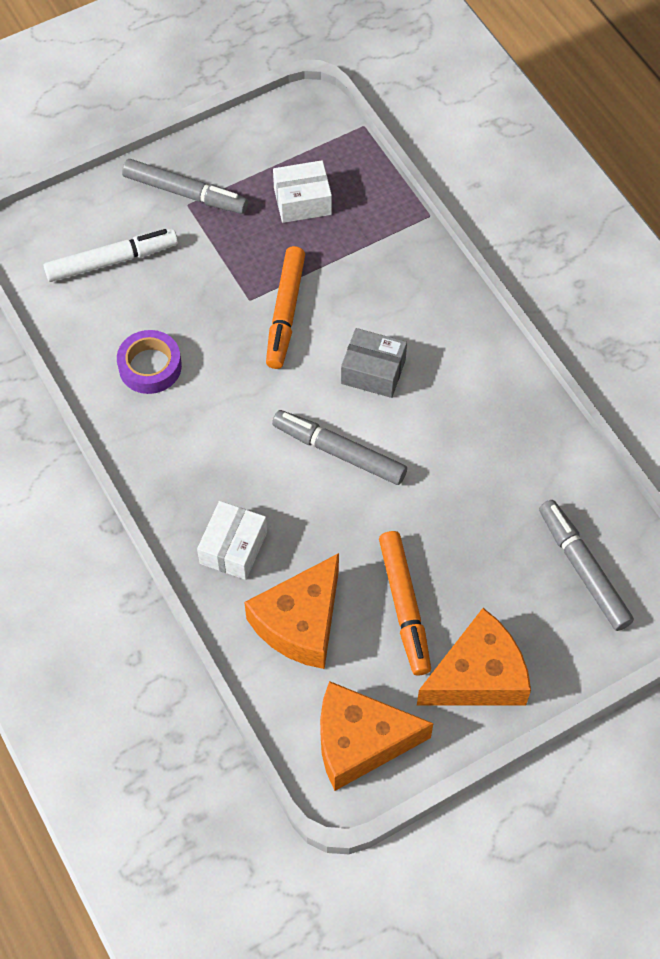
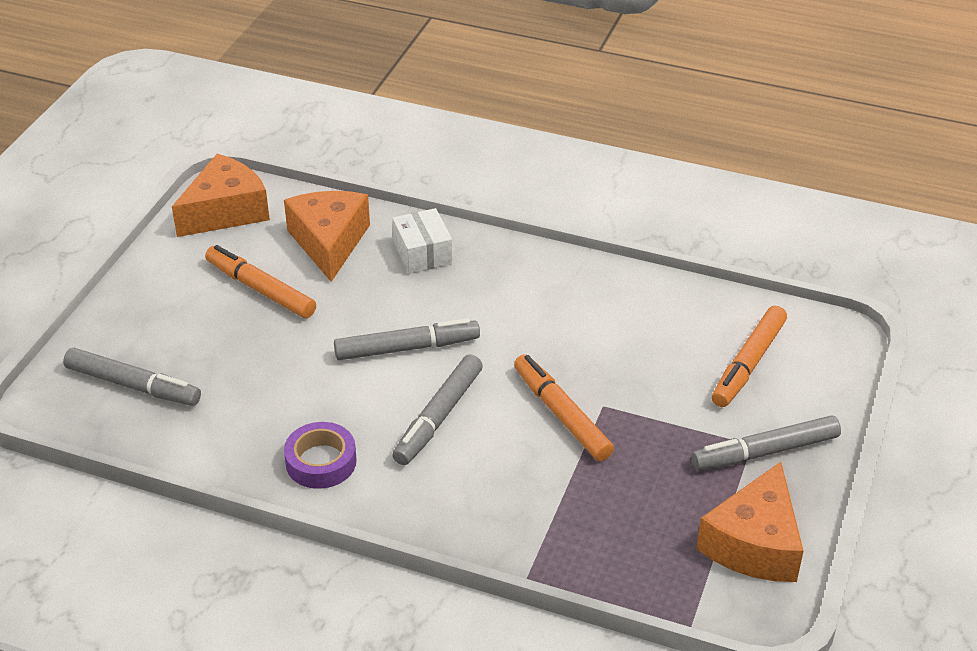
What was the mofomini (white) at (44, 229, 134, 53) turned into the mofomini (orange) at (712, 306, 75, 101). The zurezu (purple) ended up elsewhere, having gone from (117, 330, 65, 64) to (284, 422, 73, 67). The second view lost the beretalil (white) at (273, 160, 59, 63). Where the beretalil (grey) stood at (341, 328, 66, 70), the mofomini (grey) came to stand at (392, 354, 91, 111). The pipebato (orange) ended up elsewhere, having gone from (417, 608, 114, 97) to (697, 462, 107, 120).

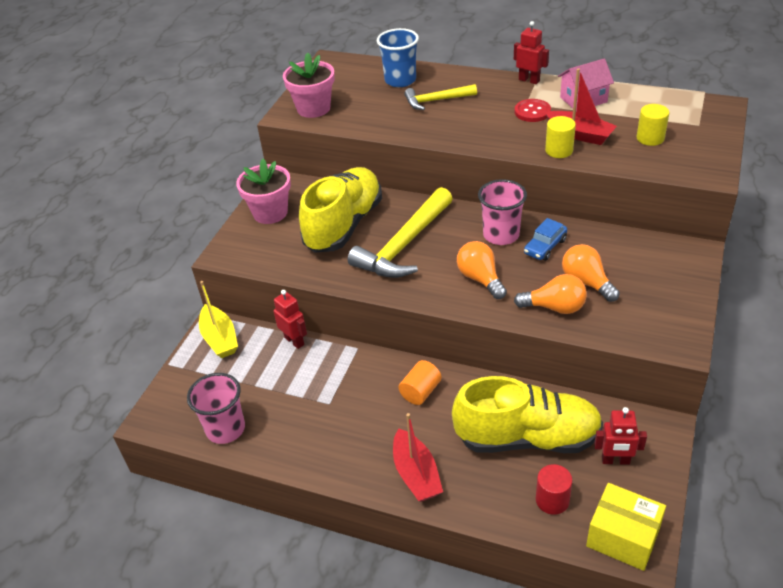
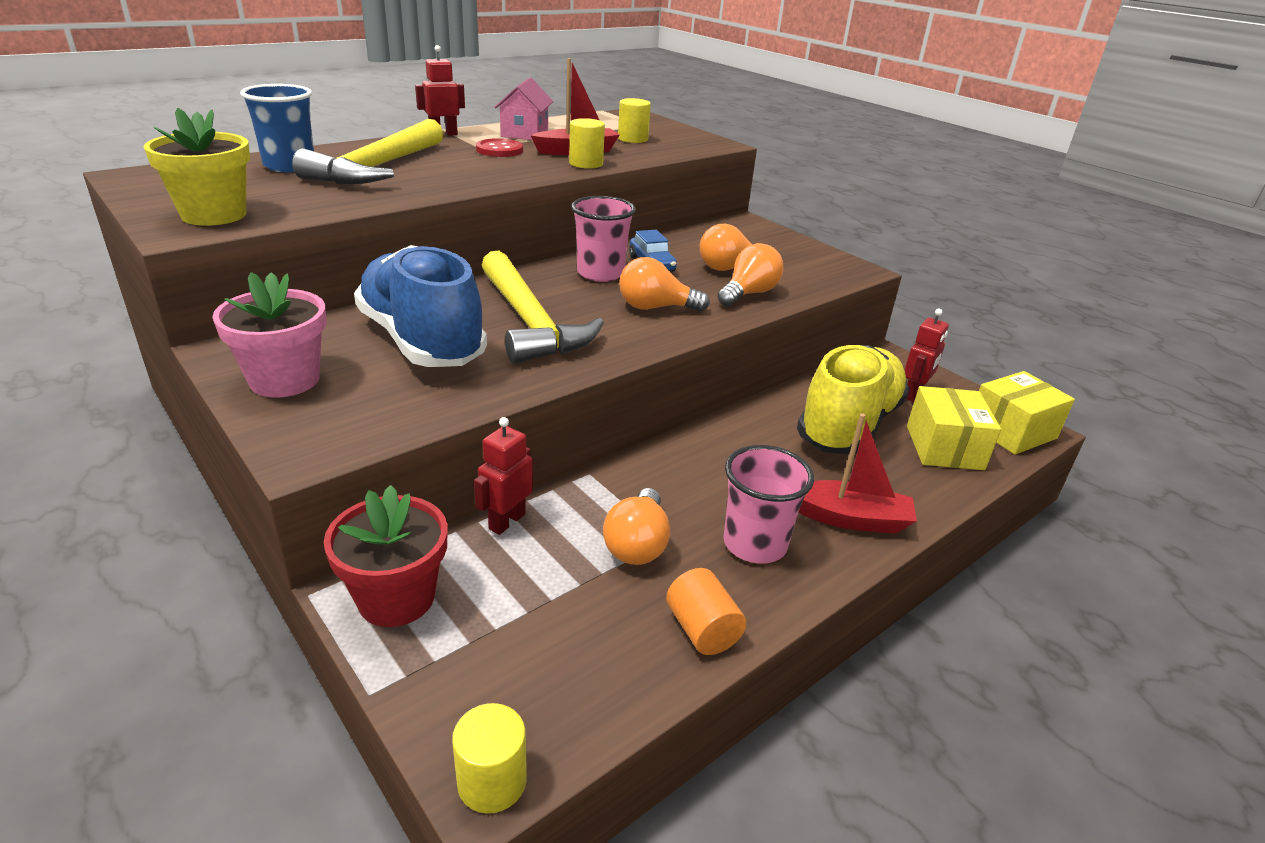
The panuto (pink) ended up elsewhere, having gone from (187, 373, 58, 71) to (723, 445, 91, 118). Where the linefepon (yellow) stood at (199, 281, 39, 77), the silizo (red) came to stand at (324, 485, 124, 142). The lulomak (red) at (274, 290, 33, 59) ended up facing another way, 45 degrees counterclockwise from before. What was the silizo (pink) at (283, 52, 52, 66) turned into the silizo (yellow) at (144, 108, 106, 118). What was the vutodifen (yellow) at (299, 167, 83, 86) turned into the vutodifen (blue) at (354, 245, 133, 122). The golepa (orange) ended up elsewhere, having gone from (398, 360, 43, 45) to (666, 568, 81, 87). The size of the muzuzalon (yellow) at (404, 84, 73, 26) changed by a factor of 1.74. Where the golepa (red) stood at (536, 464, 37, 51), the beretalil (yellow) came to stand at (907, 386, 94, 84). The second view gained the golepa (yellow) at (452, 703, 75, 111). The second view gained the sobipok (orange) at (603, 488, 67, 77).

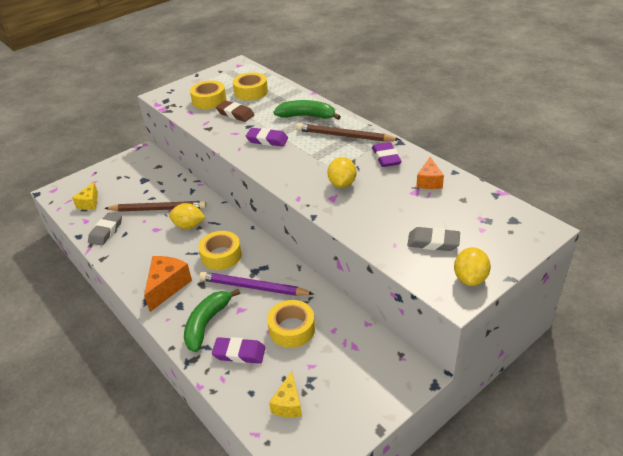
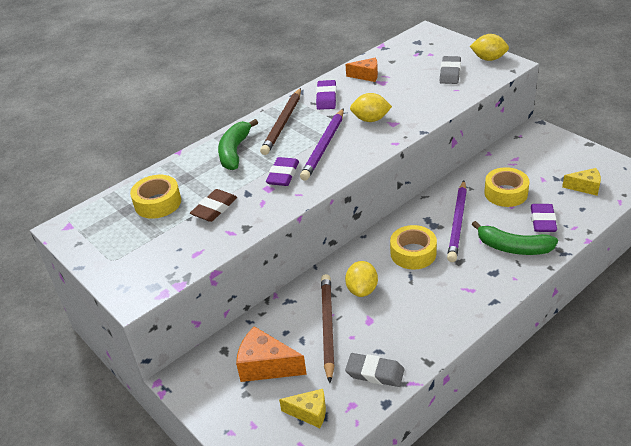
The pipebato (orange) ended up elsewhere, having gone from (144, 256, 48, 56) to (236, 326, 71, 56). The second view lost the zurezu (yellow) at (190, 80, 36, 29). The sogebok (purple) at (372, 142, 29, 25) ended up facing another way, 75 degrees counterclockwise from before. The second view gained the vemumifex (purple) at (300, 108, 44, 73).

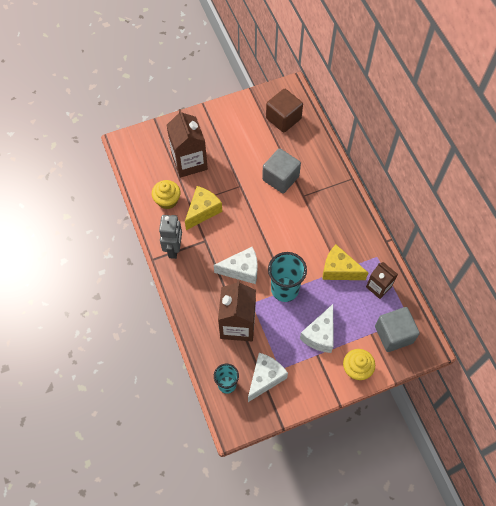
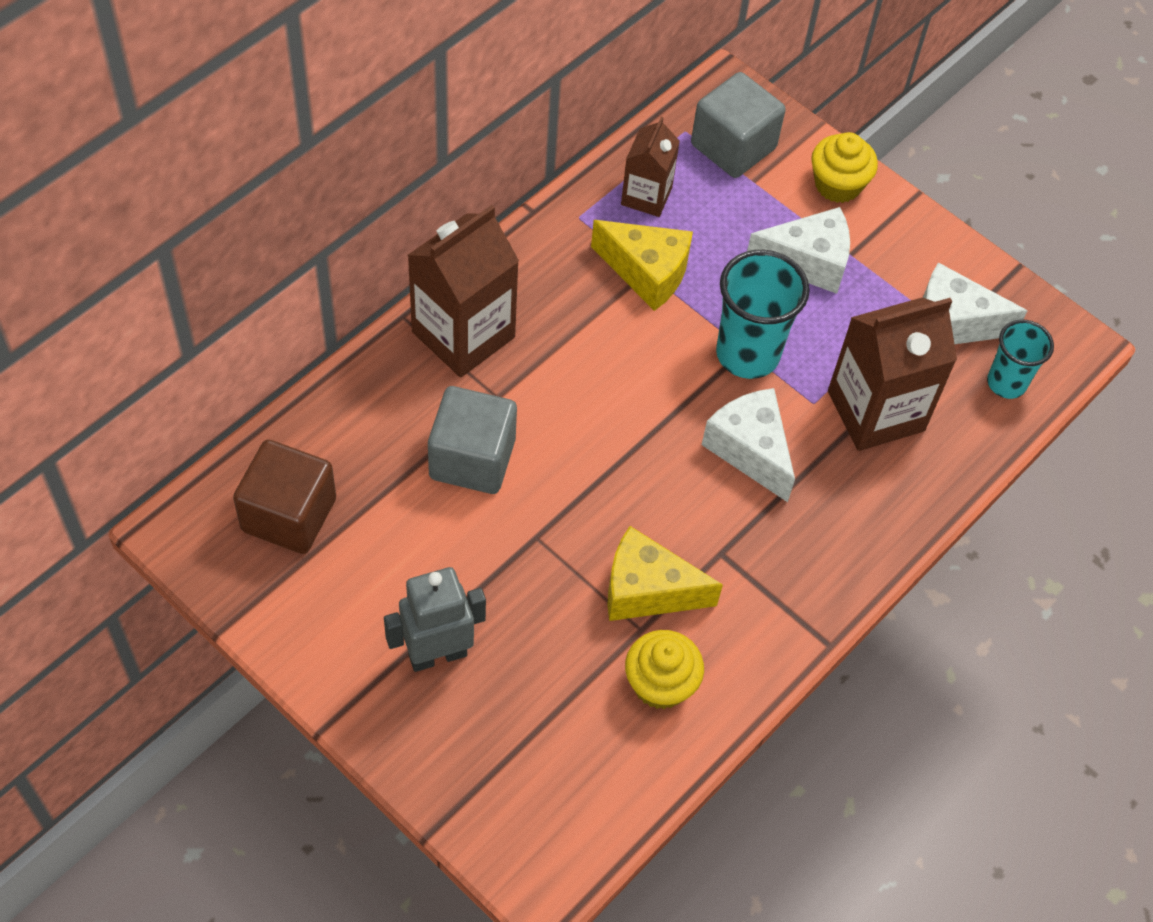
The lulomak (grey) ended up elsewhere, having gone from (159, 215, 23, 44) to (384, 567, 102, 105). The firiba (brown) ended up elsewhere, having gone from (167, 109, 41, 69) to (407, 205, 112, 172). The pipebato (yellow) at (322, 245, 46, 35) ended up facing another way, 60 degrees counterclockwise from before.

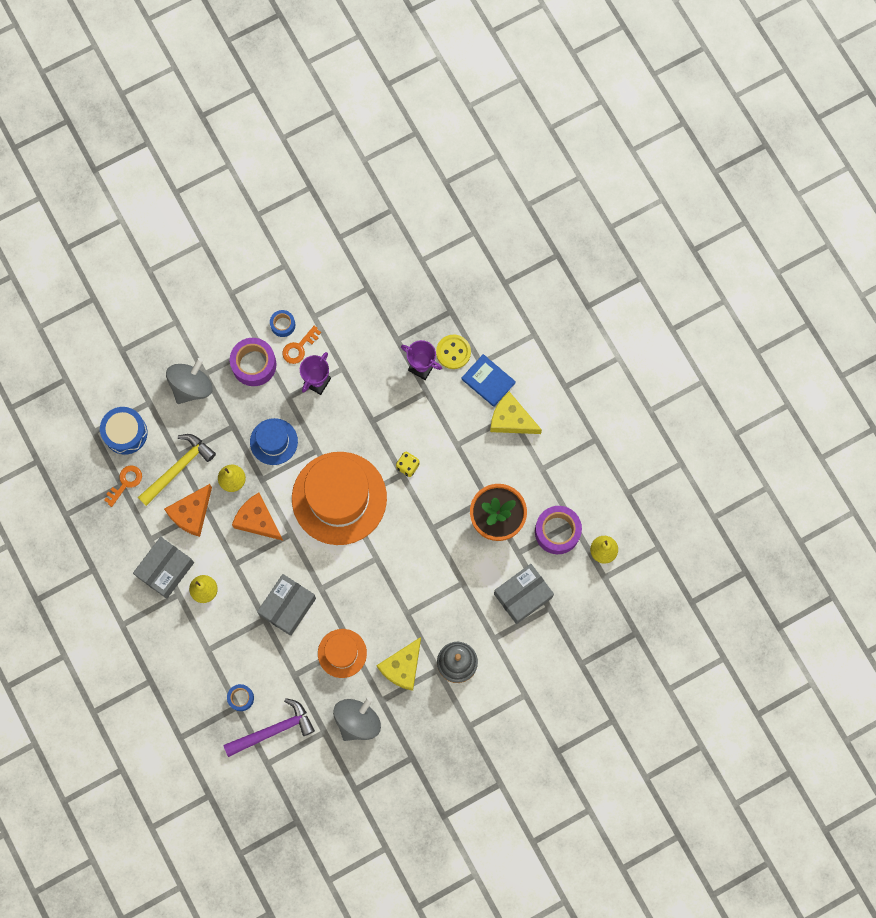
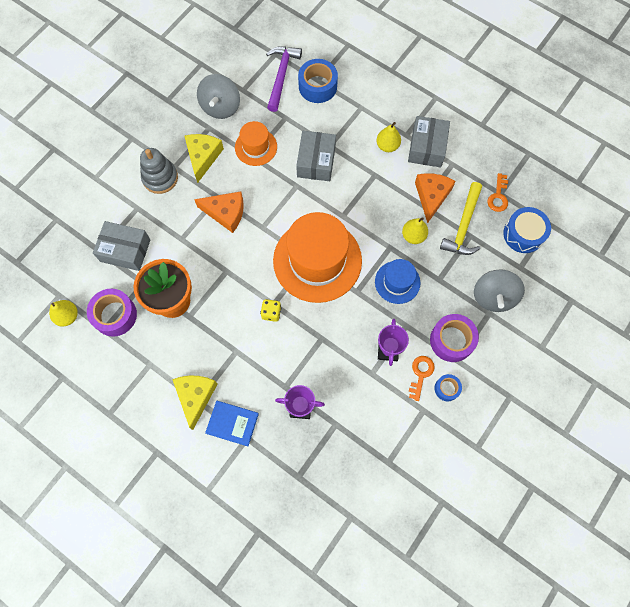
The muzuzalon (purple) at (224, 698, 91, 59) ended up facing another way, 150 degrees clockwise from before. The size of the zurezu (blue) at (227, 684, 27, 27) changed by a factor of 1.79. The pipebato (orange) ended up elsewhere, having gone from (232, 493, 51, 48) to (194, 191, 50, 42). The second view lost the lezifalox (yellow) at (436, 335, 35, 34). The pipebato (yellow) at (490, 392, 52, 42) ended up facing another way, 90 degrees counterclockwise from before. The beretalil (grey) at (494, 564, 60, 60) ended up facing another way, 75 degrees clockwise from before.

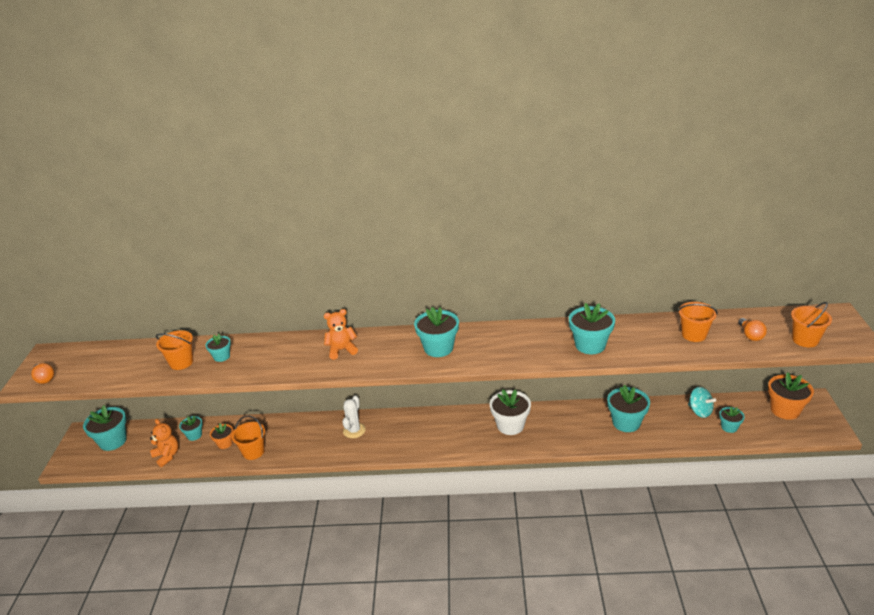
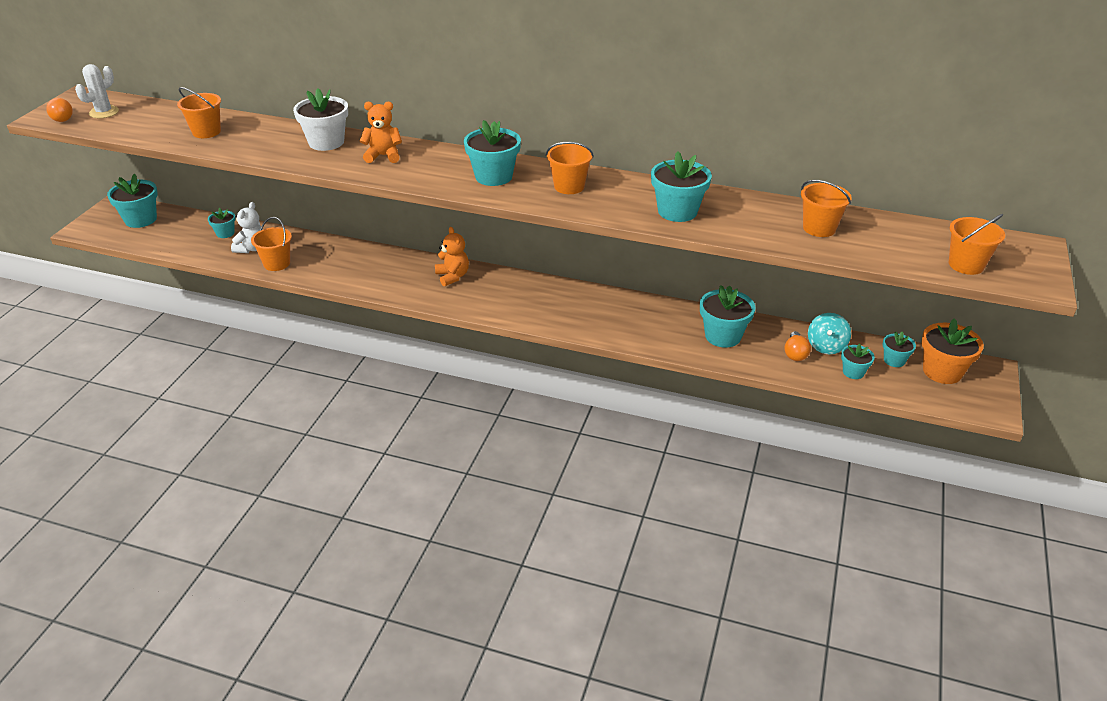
The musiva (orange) ended up elsewhere, having gone from (150, 419, 29, 48) to (435, 227, 34, 59). The silizo (turquoise) ended up elsewhere, having gone from (205, 334, 26, 28) to (883, 331, 33, 36). Where the silizo (orange) stood at (210, 423, 23, 26), the musiva (white) came to stand at (231, 202, 32, 51). The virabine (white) ended up elsewhere, having gone from (342, 395, 24, 43) to (75, 64, 44, 54). The silizo (white) ended up elsewhere, having gone from (490, 389, 41, 46) to (293, 88, 55, 63). The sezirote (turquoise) at (688, 387, 28, 31) ended up facing another way, 45 degrees clockwise from before. The sobipok (orange) ended up elsewhere, having gone from (738, 318, 29, 23) to (784, 331, 27, 30). The second view gained the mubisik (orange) at (546, 142, 48, 52).

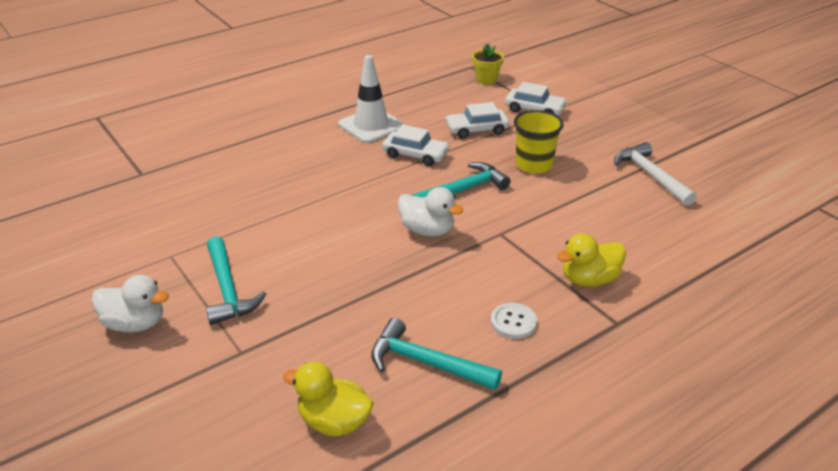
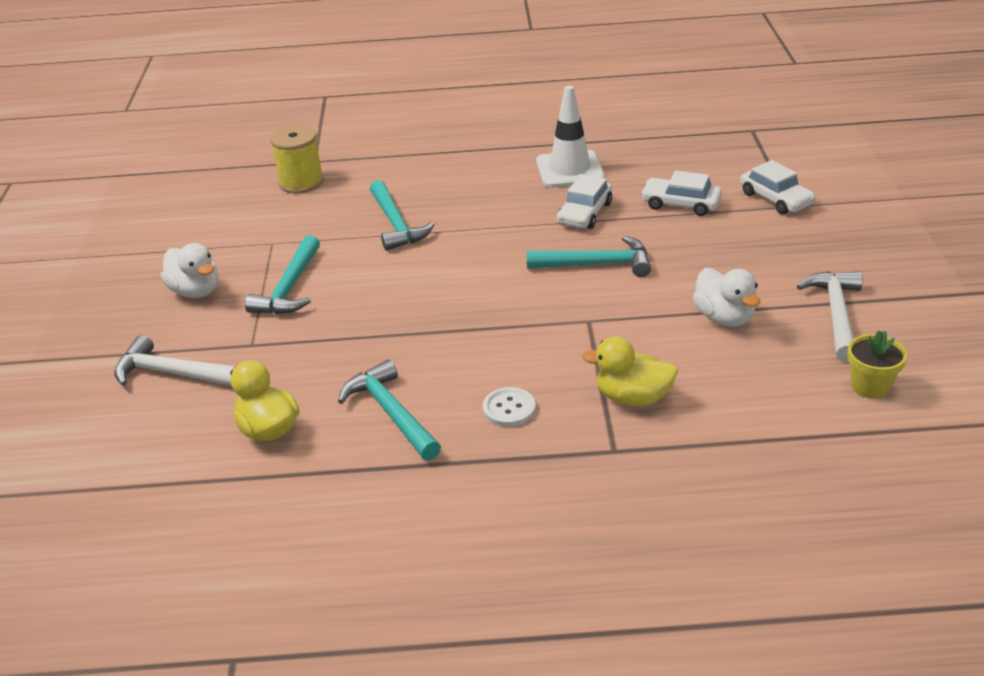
The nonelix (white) at (383, 125, 67, 41) ended up facing another way, 60 degrees clockwise from before. The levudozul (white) ended up elsewhere, having gone from (398, 187, 66, 50) to (693, 268, 67, 59). The silizo (yellow) ended up elsewhere, having gone from (472, 44, 32, 40) to (847, 330, 60, 69). The second view lost the panuto (yellow) at (514, 110, 50, 64). The second view gained the muzuzalon (white) at (114, 335, 120, 51). The second view gained the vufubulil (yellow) at (270, 125, 54, 69). The second view gained the muzuzalon (turquoise) at (370, 180, 65, 71).

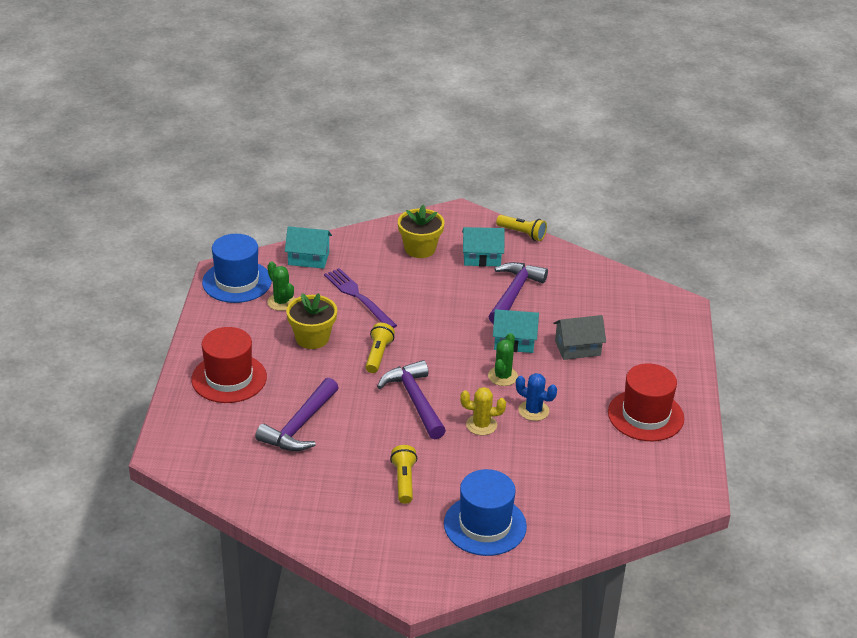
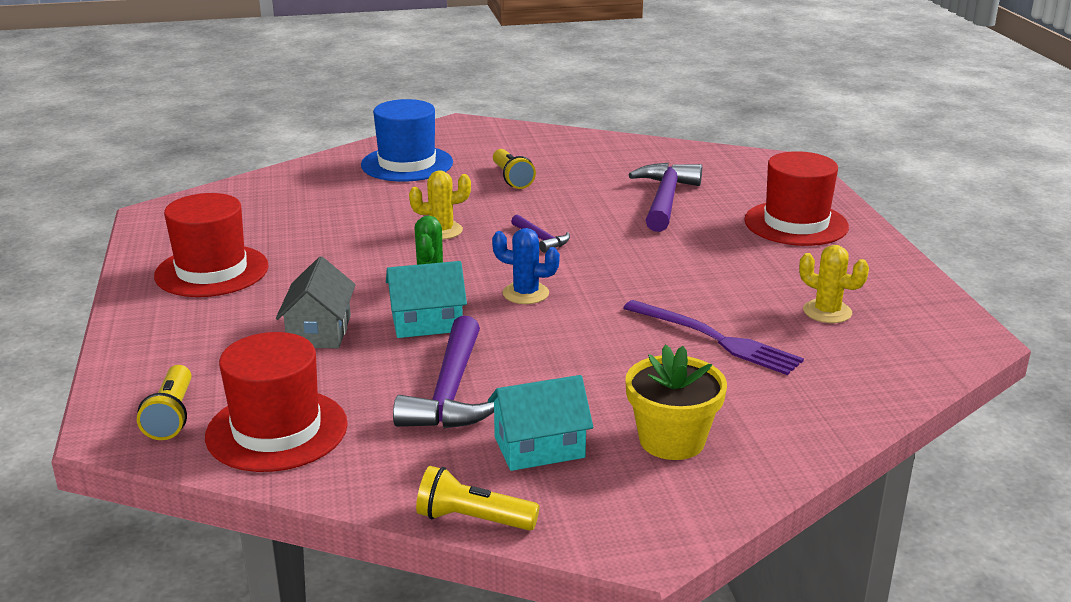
The second view lost the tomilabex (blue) at (202, 234, 70, 69). What was the virabine (green) at (267, 261, 28, 50) turned into the virabine (yellow) at (799, 245, 70, 78). The second view lost the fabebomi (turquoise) at (285, 226, 47, 43). The second view lost the silizo (yellow) at (286, 293, 51, 56). The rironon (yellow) ended up elsewhere, having gone from (366, 323, 29, 50) to (137, 365, 54, 75). The size of the muzuzalon (purple) at (377, 360, 69, 79) changed by a factor of 0.51. The virabine (blue) ended up elsewhere, having gone from (516, 373, 41, 48) to (492, 228, 68, 76). The fabebomi (grey) at (553, 315, 53, 45) ended up facing another way, 60 degrees counterclockwise from before. The second view gained the tomilabex (red) at (205, 332, 143, 140).

